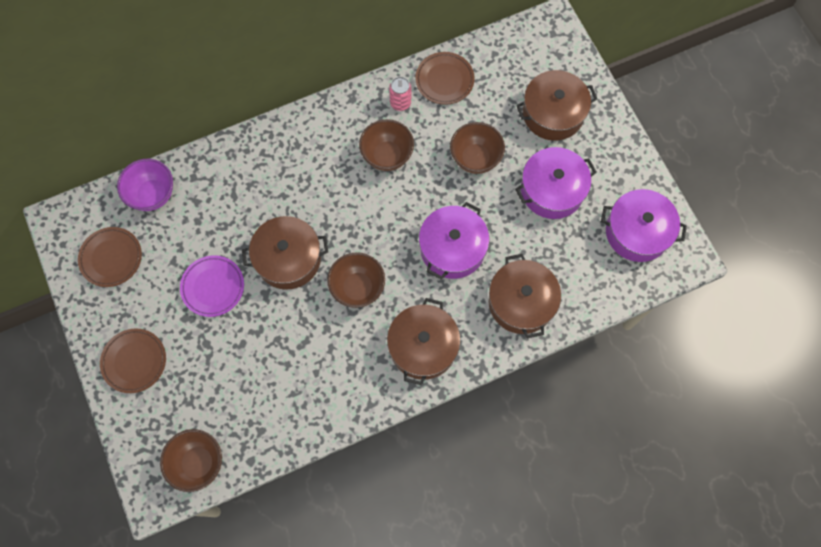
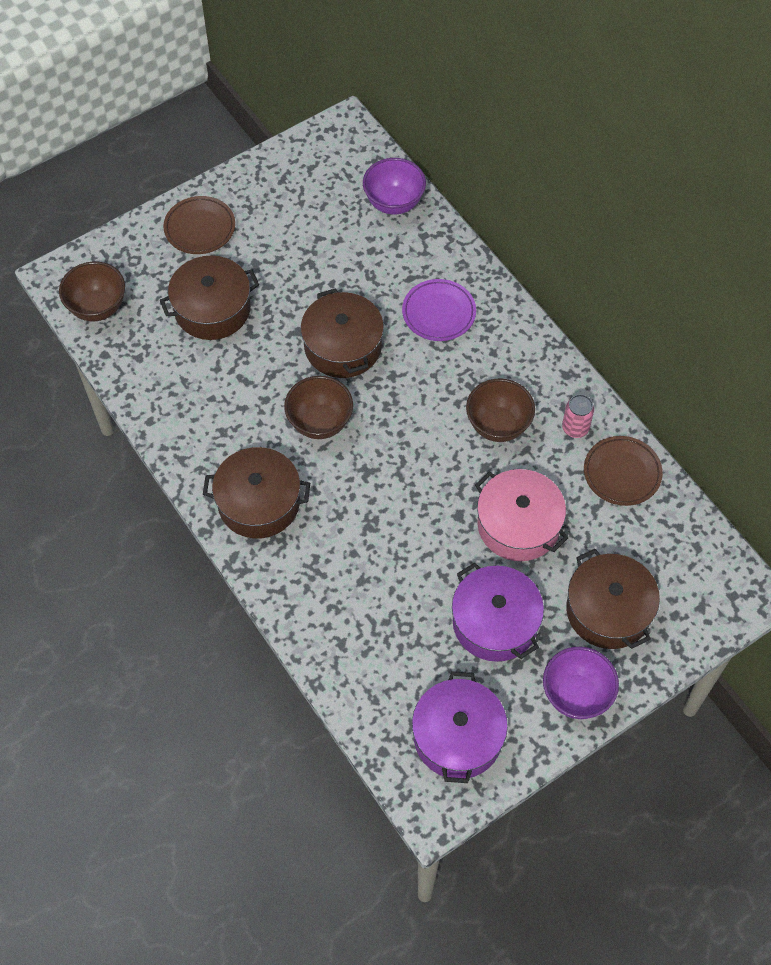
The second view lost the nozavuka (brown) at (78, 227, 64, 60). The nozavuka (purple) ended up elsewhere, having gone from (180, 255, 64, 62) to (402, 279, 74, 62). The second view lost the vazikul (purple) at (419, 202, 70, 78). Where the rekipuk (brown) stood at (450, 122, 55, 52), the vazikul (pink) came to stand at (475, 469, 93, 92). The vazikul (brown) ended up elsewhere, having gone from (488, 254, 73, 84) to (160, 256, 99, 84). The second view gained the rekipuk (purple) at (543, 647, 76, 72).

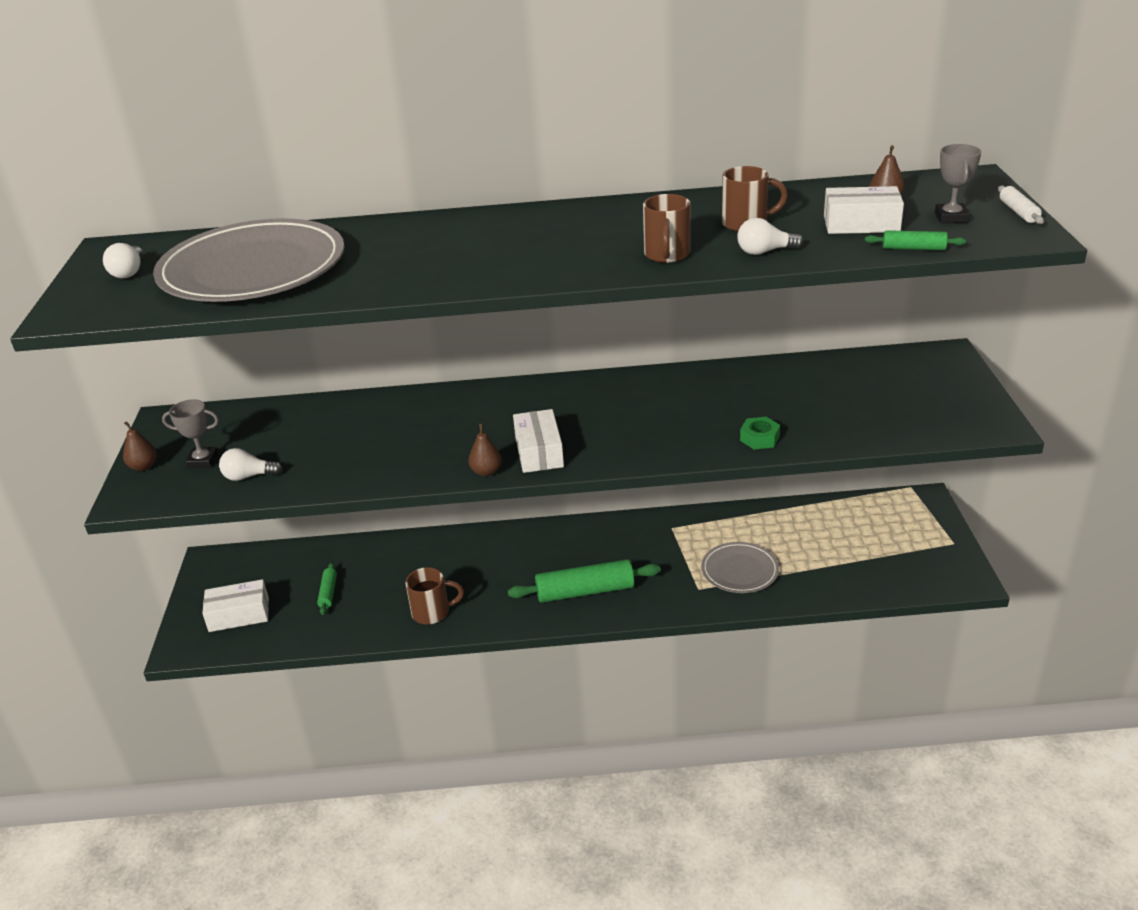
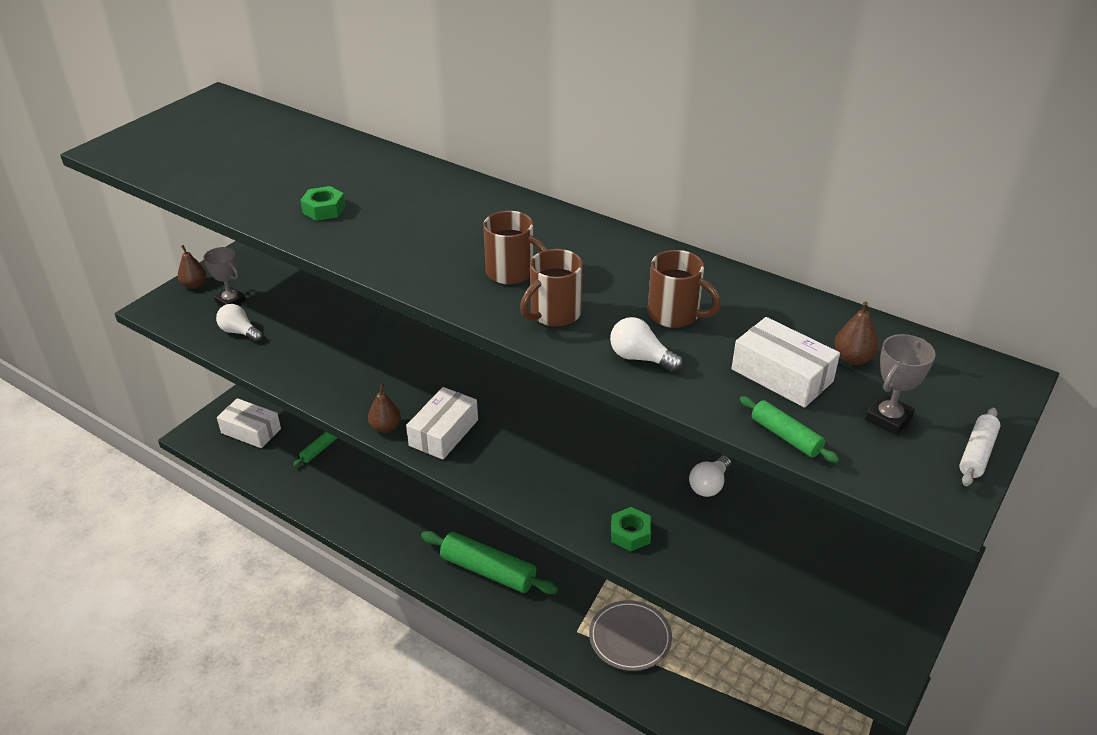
The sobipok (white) ended up elsewhere, having gone from (103, 243, 40, 35) to (689, 456, 42, 41). The second view lost the nozavuka (grey) at (153, 218, 192, 84). The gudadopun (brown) ended up elsewhere, having gone from (405, 567, 59, 58) to (483, 211, 65, 73). The second view gained the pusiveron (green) at (300, 186, 45, 35).

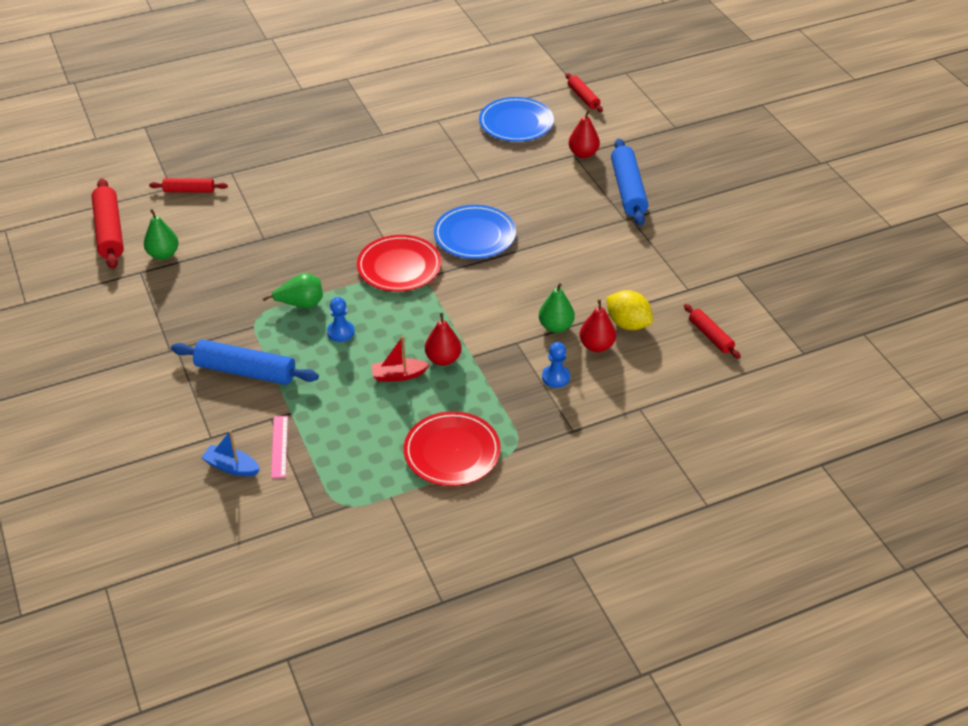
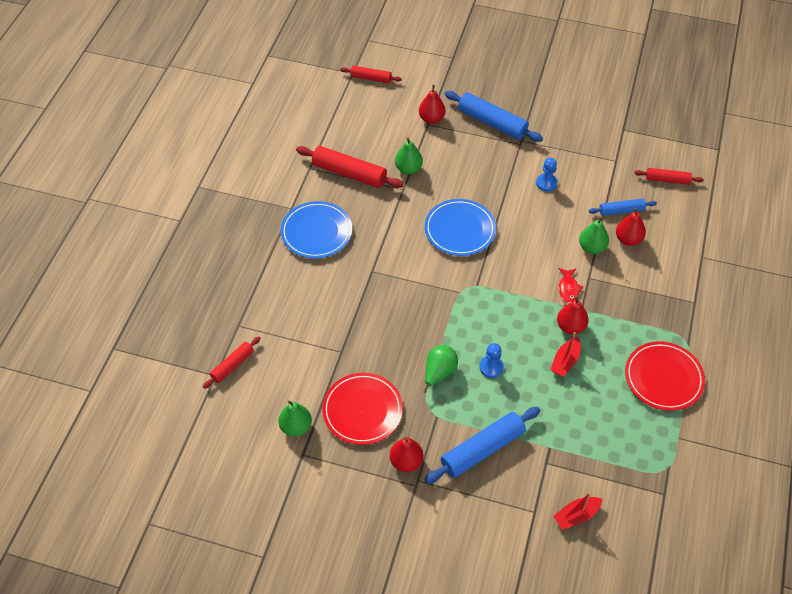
The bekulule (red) ended up elsewhere, having gone from (92, 178, 32, 91) to (296, 146, 108, 42). What was the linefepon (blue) at (201, 430, 59, 46) turned into the linefepon (red) at (553, 492, 50, 38). The second view lost the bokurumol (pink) at (271, 416, 17, 62). The nozavuka (red) ended up elsewhere, having gone from (357, 235, 84, 57) to (322, 373, 81, 72). The nozavuka (blue) ended up elsewhere, having gone from (479, 97, 75, 45) to (281, 201, 71, 57). The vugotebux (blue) ended up elsewhere, having gone from (542, 342, 28, 46) to (536, 158, 22, 34). Where the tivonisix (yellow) stood at (606, 290, 47, 40), the bekulule (blue) came to stand at (589, 198, 68, 18). The second view gained the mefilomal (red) at (390, 437, 33, 35). The second view gained the mefilomal (green) at (395, 137, 28, 37). The second view gained the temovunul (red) at (558, 268, 25, 36).

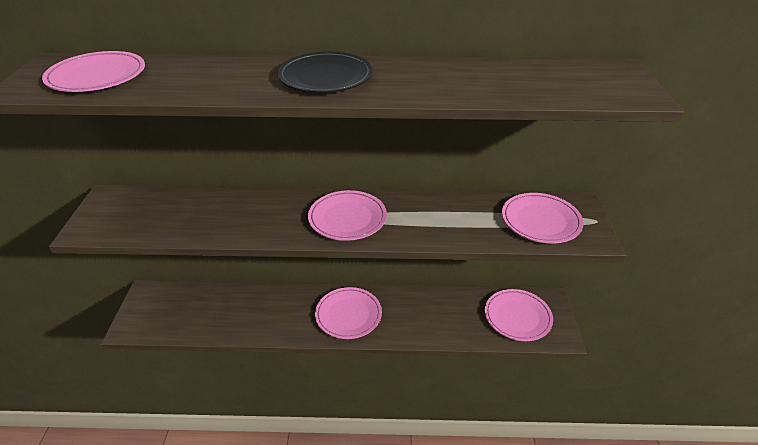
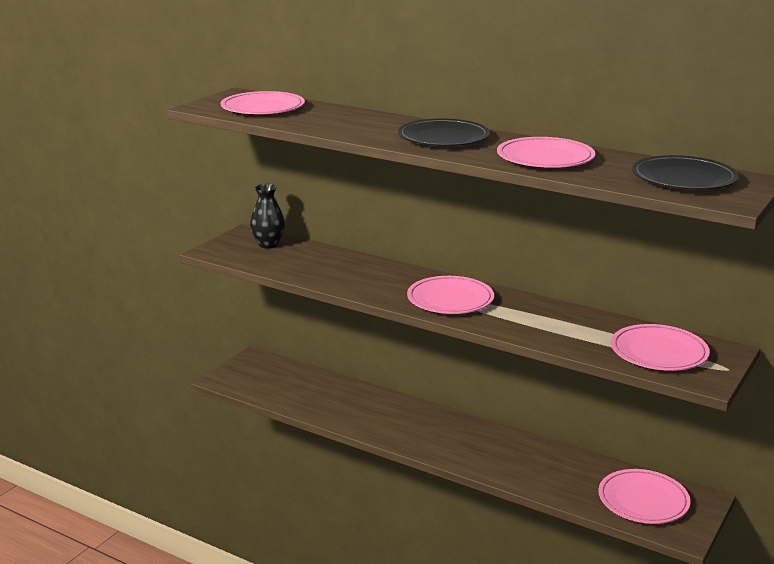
The nozavuka (pink) ended up elsewhere, having gone from (315, 287, 67, 52) to (497, 137, 98, 31). The second view gained the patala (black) at (250, 184, 35, 65). The second view gained the nozavuka (black) at (632, 155, 107, 35).

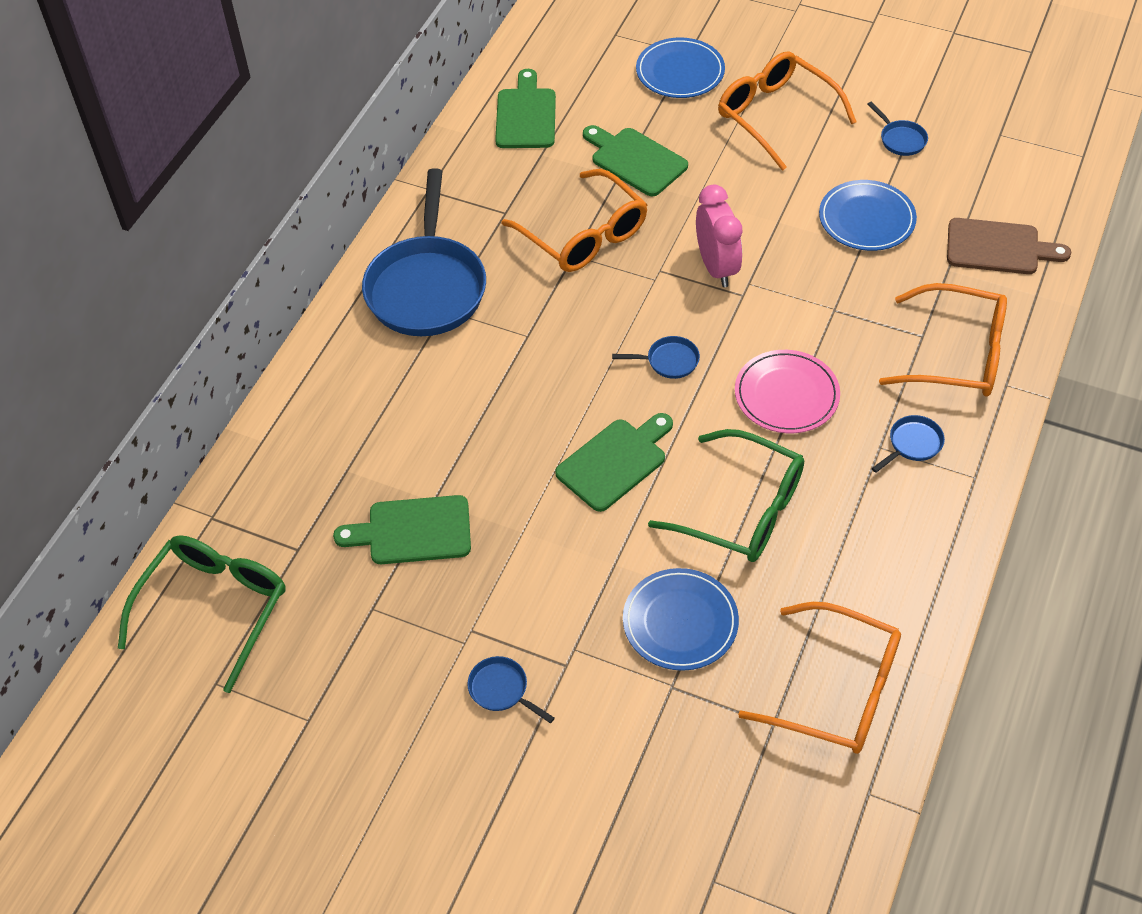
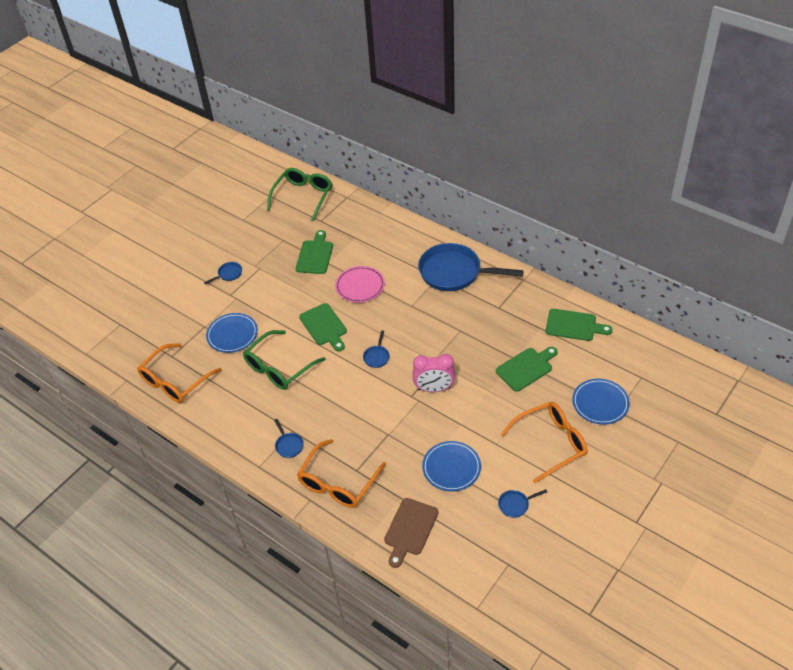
The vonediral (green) at (118, 535, 168, 158) ended up facing another way, 105 degrees counterclockwise from before. The second view lost the vonediral (orange) at (501, 169, 147, 103). The nozavuka (pink) ended up elsewhere, having gone from (735, 350, 105, 83) to (335, 266, 50, 37).

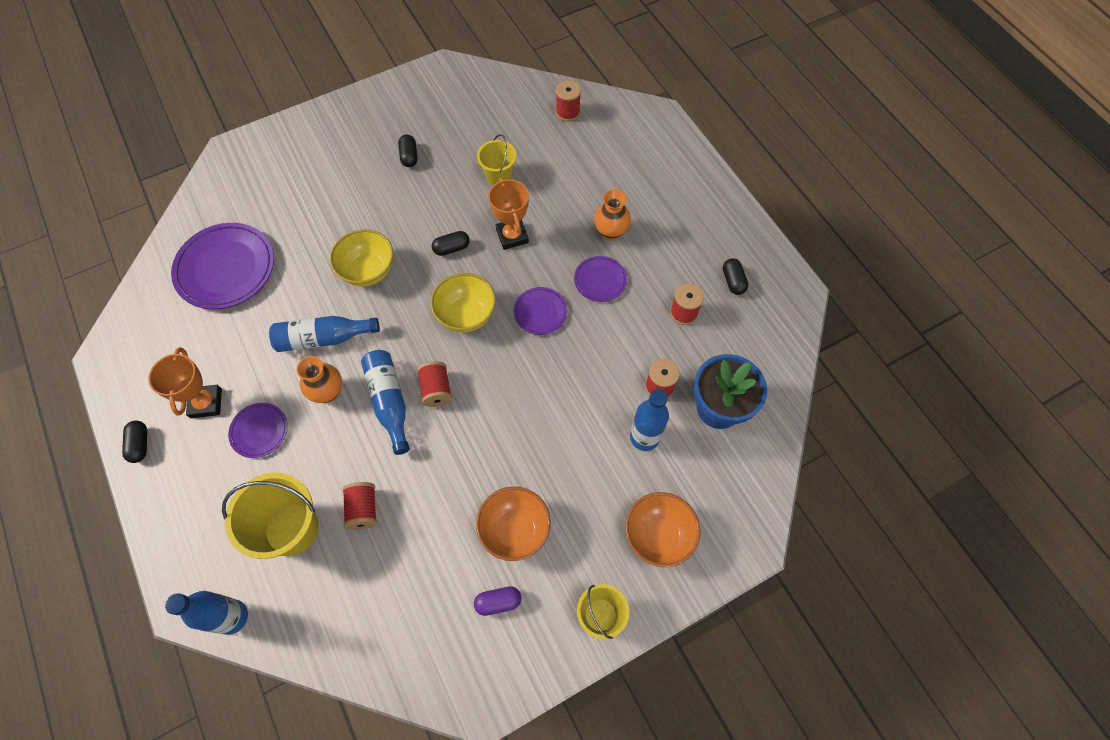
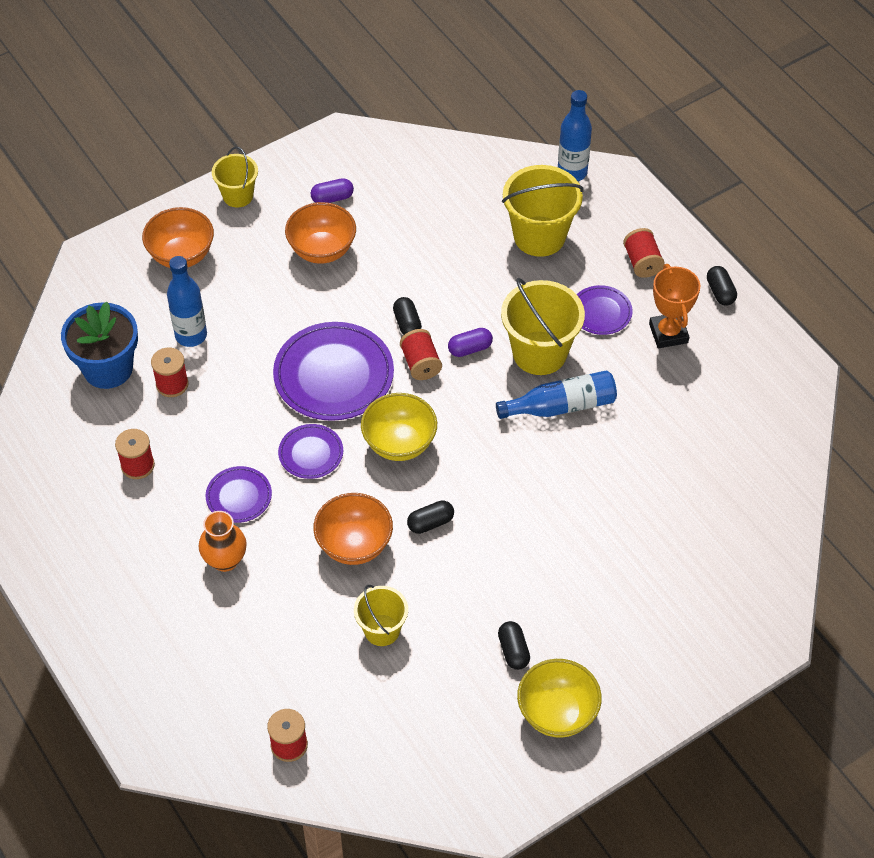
The nozavuka (purple) ended up elsewhere, having gone from (171, 223, 103, 86) to (273, 322, 121, 99). Where the patala (orange) stood at (296, 356, 46, 47), the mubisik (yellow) came to stand at (501, 278, 84, 97). The rekipuk (yellow) ended up elsewhere, having gone from (330, 229, 64, 58) to (517, 659, 85, 79). The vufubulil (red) ended up elsewhere, having gone from (342, 482, 35, 48) to (623, 228, 42, 50). Where the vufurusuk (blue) stood at (361, 350, 49, 105), the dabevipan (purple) came to stand at (448, 328, 45, 29). Where the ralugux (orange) stood at (488, 178, 41, 72), the rekipuk (orange) came to stand at (313, 493, 80, 72). The dabevipan (black) ended up elsewhere, having gone from (723, 258, 25, 37) to (393, 297, 29, 38).

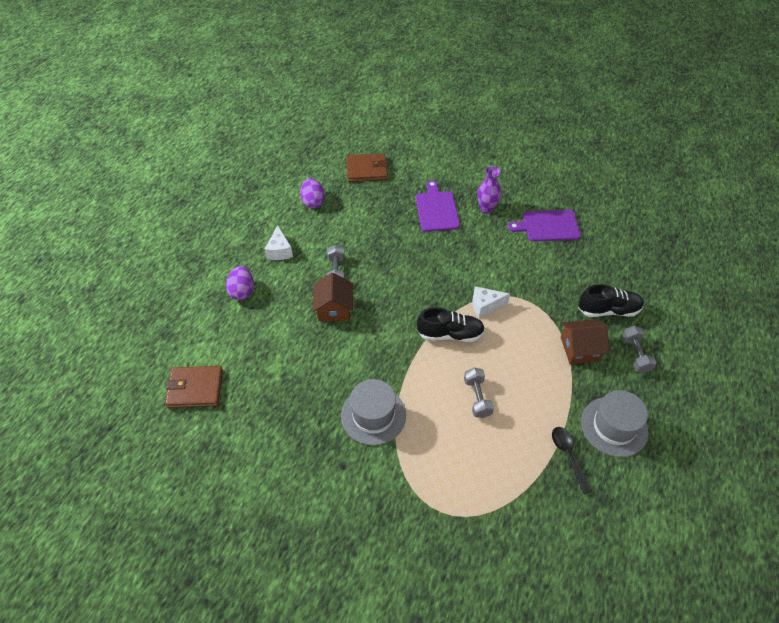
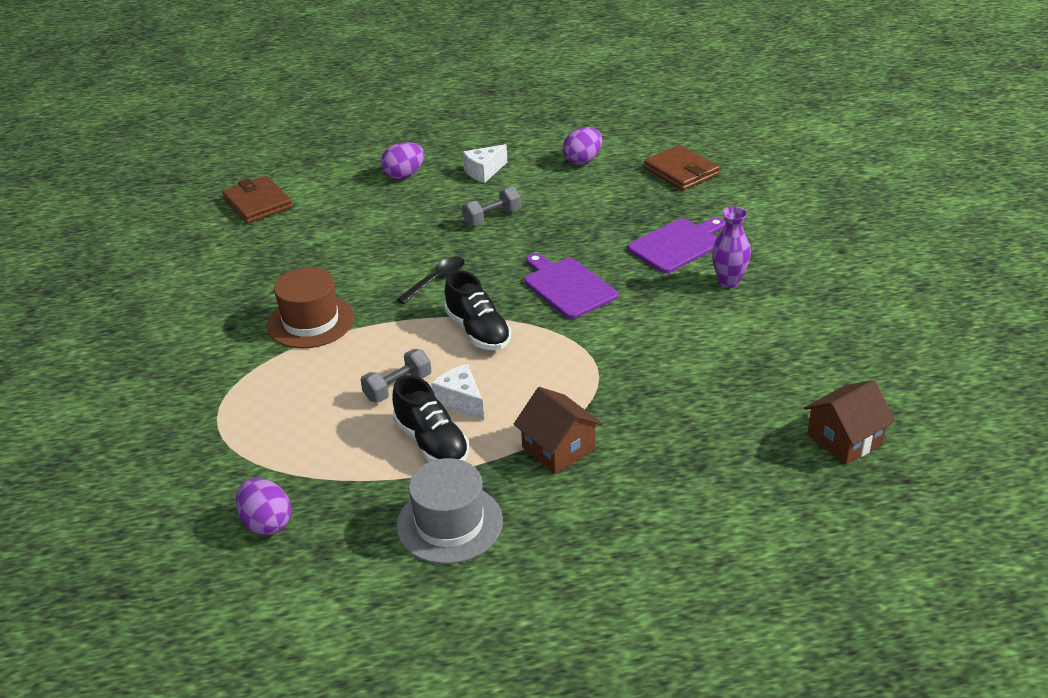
The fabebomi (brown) ended up elsewhere, having gone from (313, 273, 40, 48) to (804, 380, 92, 85). What was the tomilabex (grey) at (341, 379, 65, 66) turned into the tomilabex (brown) at (267, 267, 87, 81). The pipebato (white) ended up elsewhere, having gone from (472, 286, 38, 32) to (431, 364, 53, 56). The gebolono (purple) ended up elsewhere, having gone from (508, 210, 73, 32) to (524, 253, 94, 66). The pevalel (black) ended up elsewhere, having gone from (552, 427, 40, 67) to (396, 256, 69, 48). The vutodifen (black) ended up elsewhere, having gone from (578, 284, 66, 33) to (392, 375, 77, 87). The second view lost the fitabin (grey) at (622, 326, 34, 47). The second view gained the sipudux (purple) at (236, 478, 55, 58).

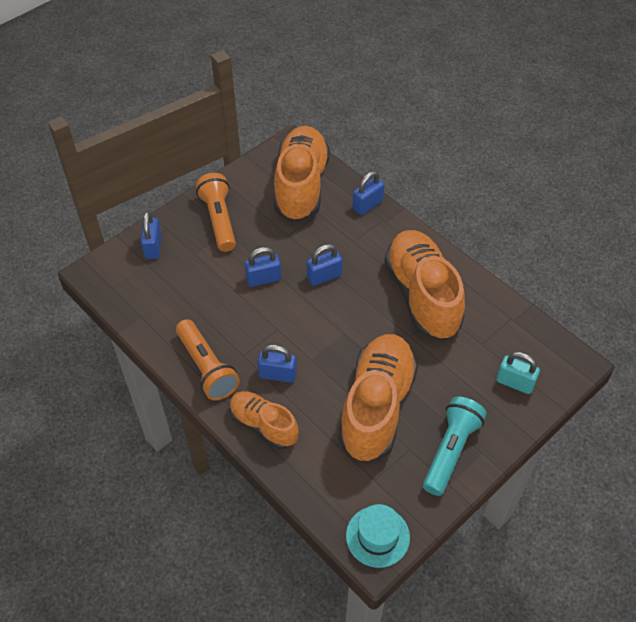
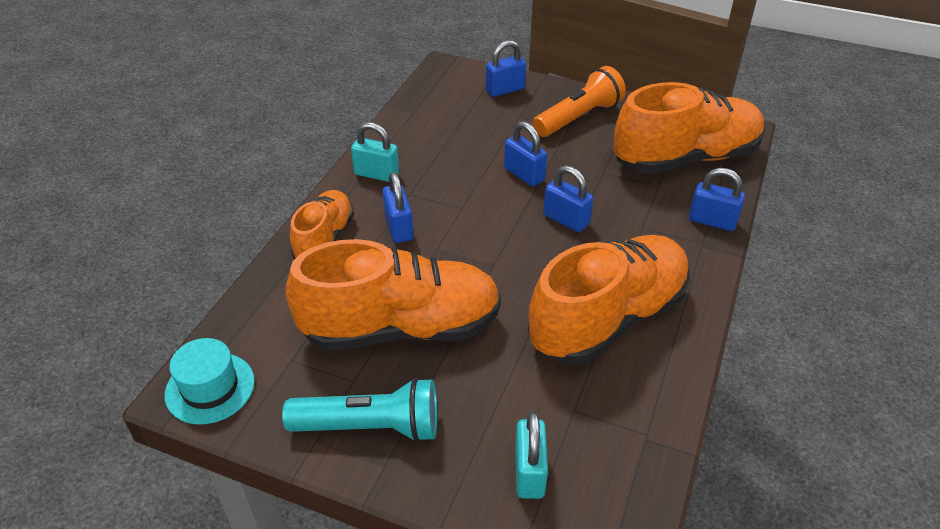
Where the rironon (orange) stood at (176, 319, 64, 82), the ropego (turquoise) came to stand at (351, 122, 48, 60).

